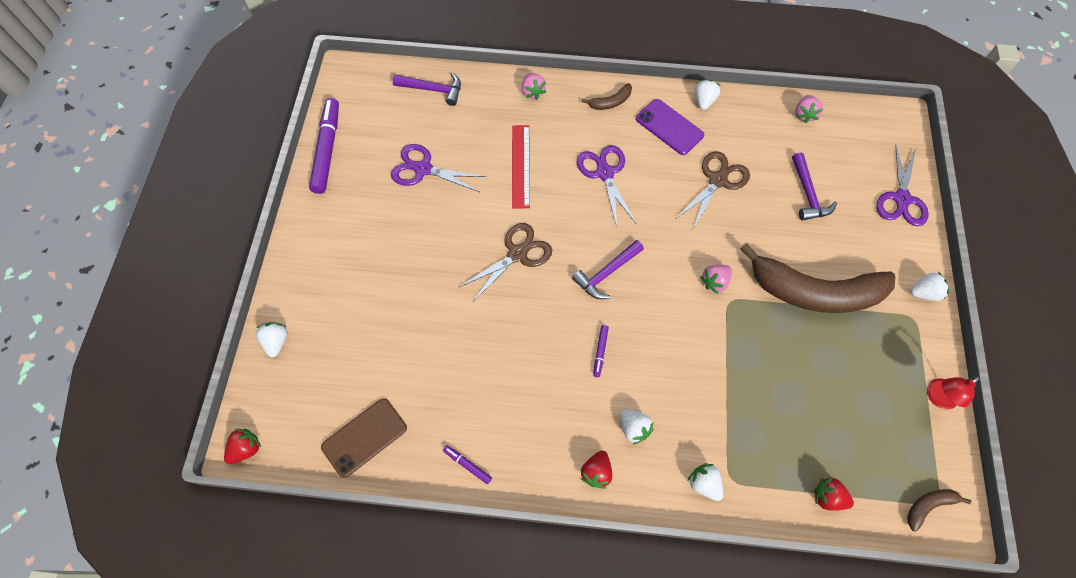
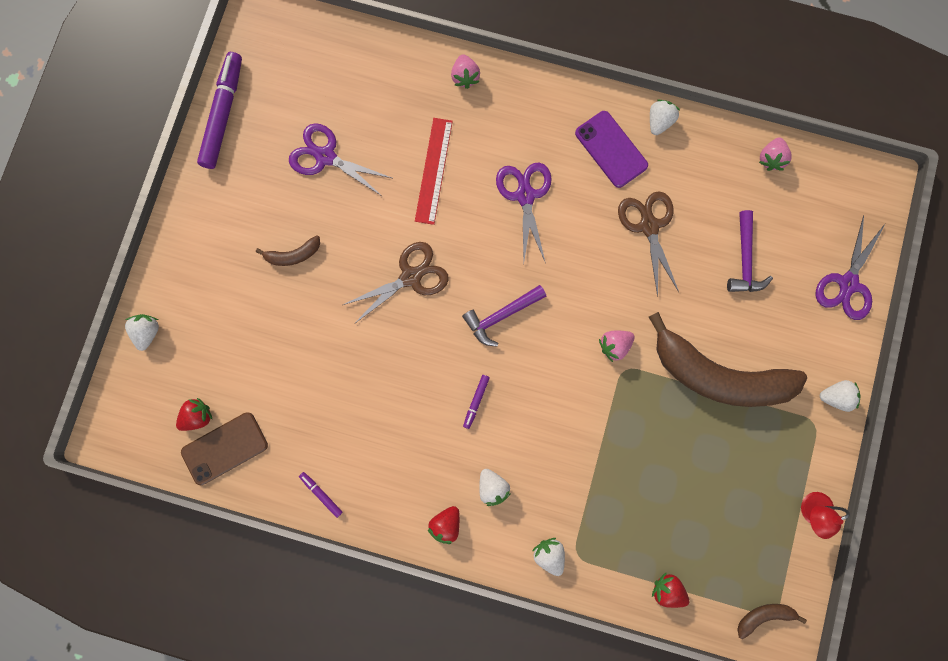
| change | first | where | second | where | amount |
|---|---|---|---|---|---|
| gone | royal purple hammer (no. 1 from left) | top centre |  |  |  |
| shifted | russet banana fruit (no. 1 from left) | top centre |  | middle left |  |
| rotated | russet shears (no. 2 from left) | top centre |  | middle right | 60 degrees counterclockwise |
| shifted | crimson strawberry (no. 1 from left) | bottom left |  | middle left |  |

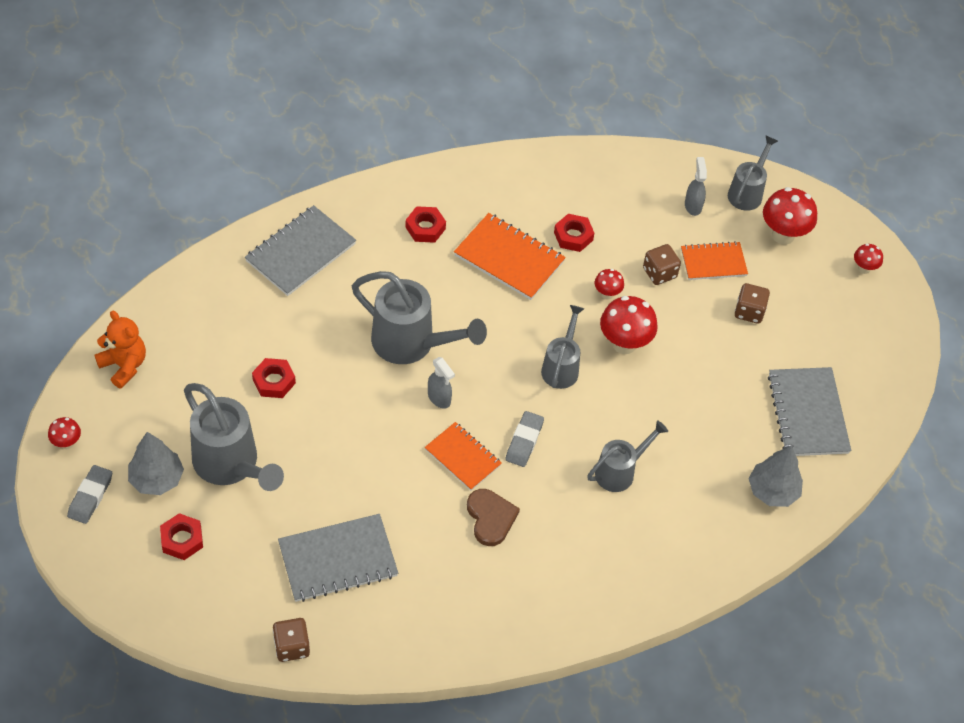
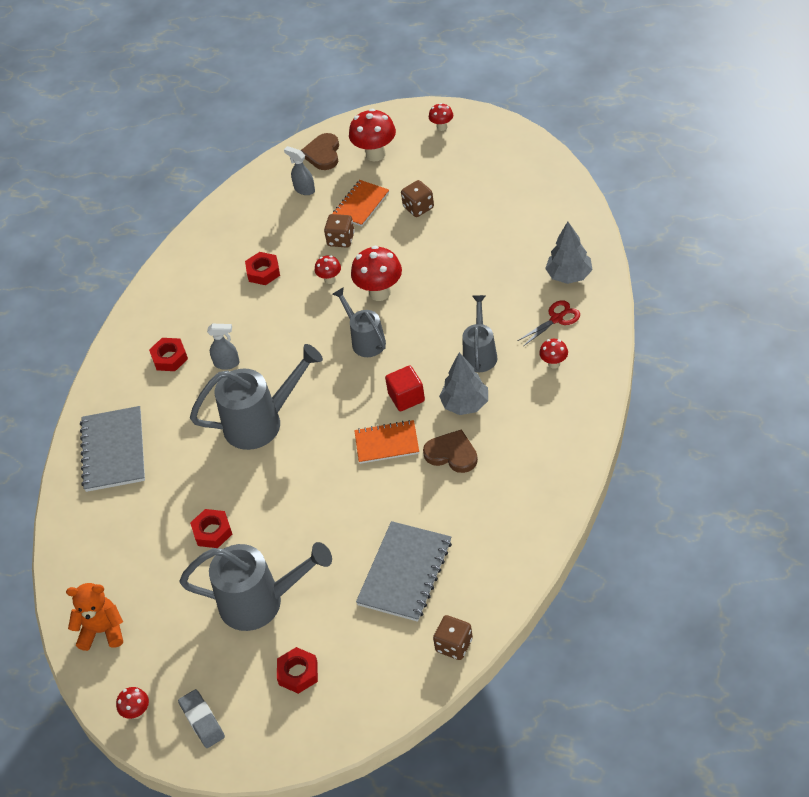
| change | first | where | second | where | amount |
|---|---|---|---|---|---|
| swapped | ash-grey watering can (no. 5 from left) | top right | russet heart (no. 1 from left) | top centre |  |
| gone | orange exercise book (no. 2 from left) | centre |  |  |  |
| shifted | ash-grey spray bottle (no. 1 from left) | centre |  | middle left |  |
| gone | ash-grey exercise book (no. 3 from left) | middle right |  |  |  |
| swapped | ash-grey gum eraser (no. 2 from left) | centre | crimson cube | centre |  |
| shifted | ash-grey tree (no. 1 from left) | middle left |  | centre |  |
| new |  |  | crimson shears | middle right |  |
| new |  |  | crimson mushroom (no. 6 from left) | middle right |  |

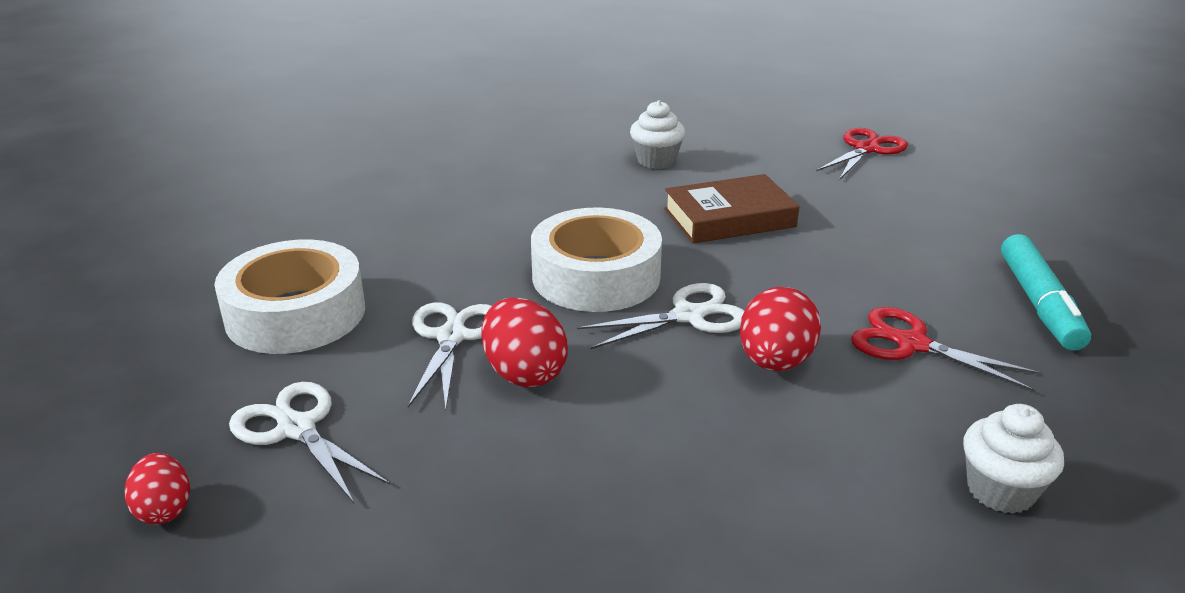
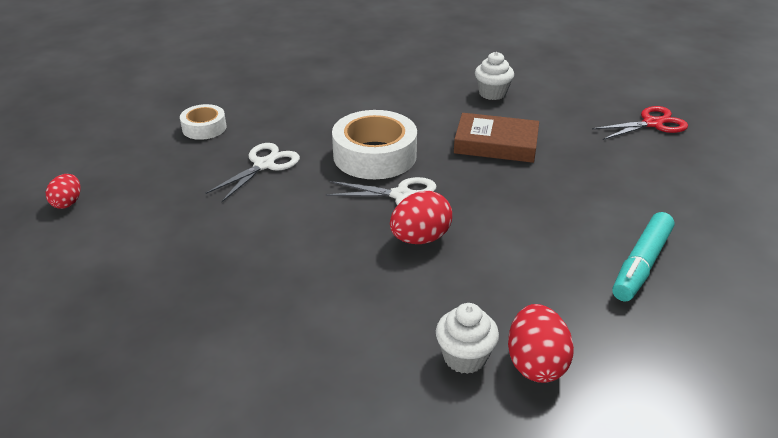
| change | first | where | second | where | amount |
|---|---|---|---|---|---|
| scaled | white sticky tape (no. 1 from left) | middle left |  | top left | x0.55 |
| shifted | crimson egg (no. 2 from left in the first image) | centre | crimson egg (no. 3 from left) | bottom right |  |
| gone | crimson shears (no. 2 from left) | middle right |  |  |  |
| gone | white shears (no. 1 from left) | bottom left |  |  |  |

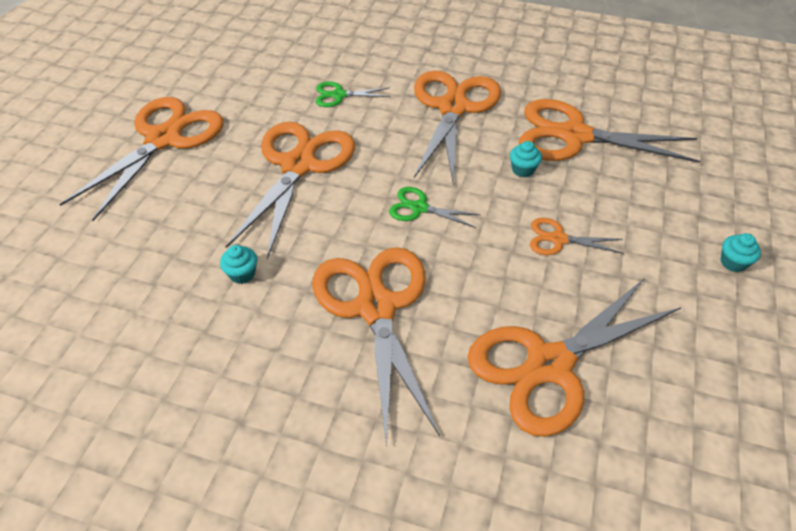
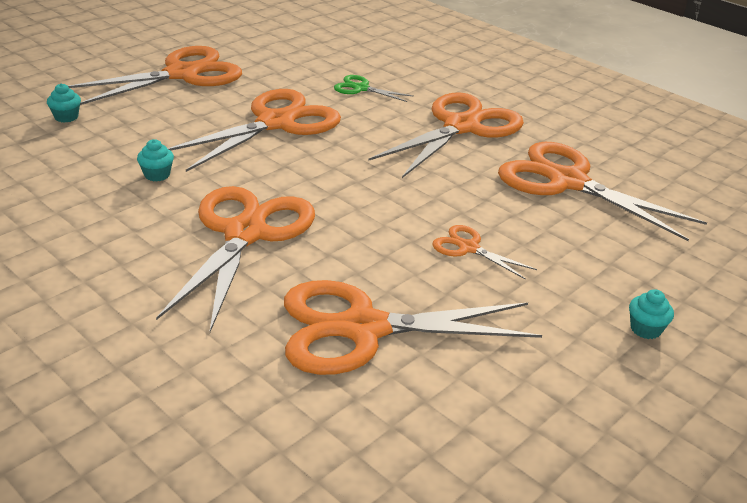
| change | first | where | second | where | amount |
|---|---|---|---|---|---|
| shifted | teal cupcake (no. 2 from left in the first image) | top centre | teal cupcake (no. 1 from left) | top left |  |
| gone | emerald shears (no. 2 from left) | centre |  |  |  |

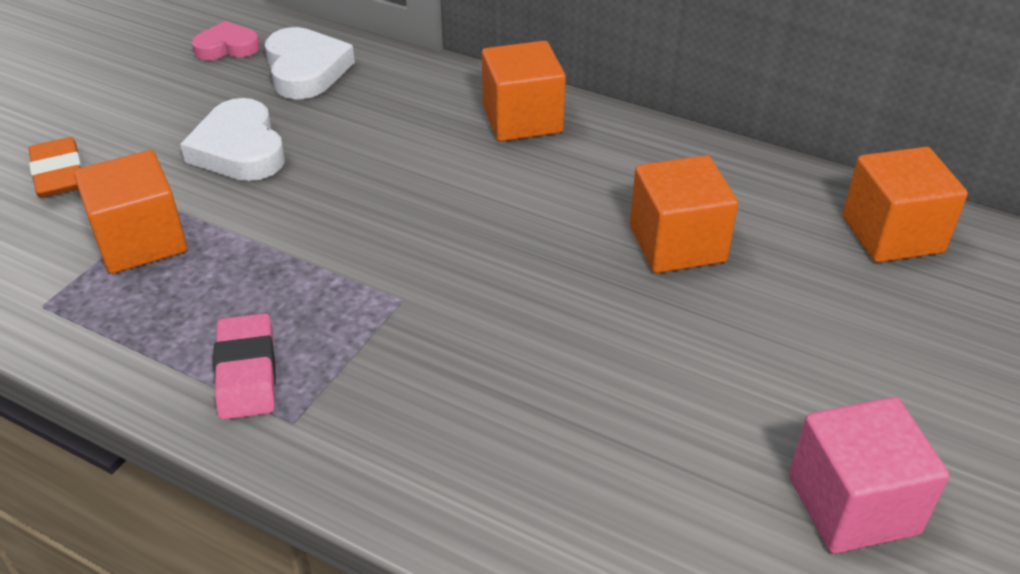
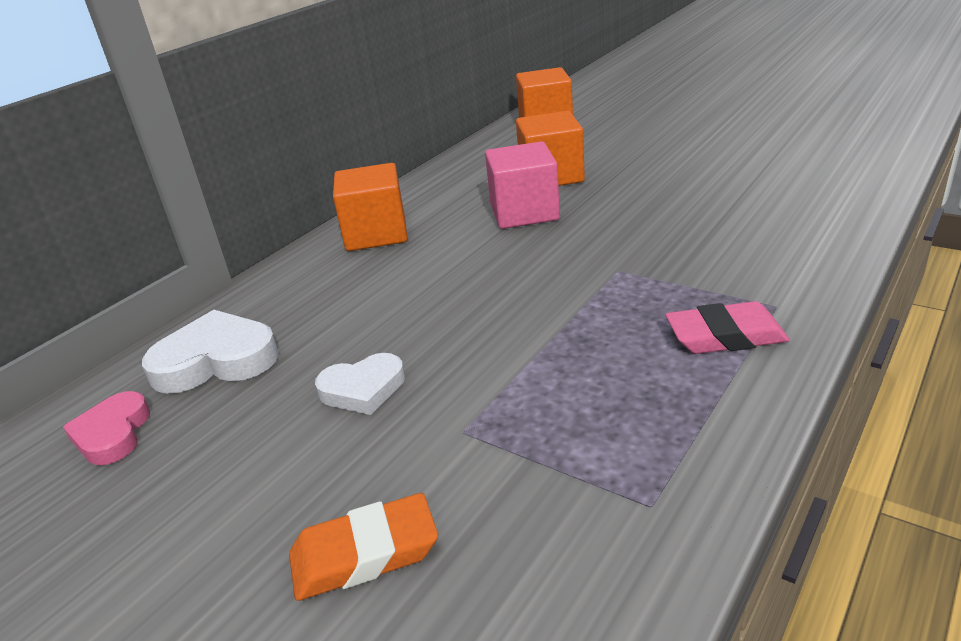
| change | first | where | second | where | amount |
|---|---|---|---|---|---|
| scaled | white heart (no. 1 from left in the first image) | top left | white heart (no. 2 from left) | centre | x0.64 |
| gone | orange cube (no. 1 from left) | middle left |  |  |  |
| shifted | rosy cube | bottom right |  | top centre |  |

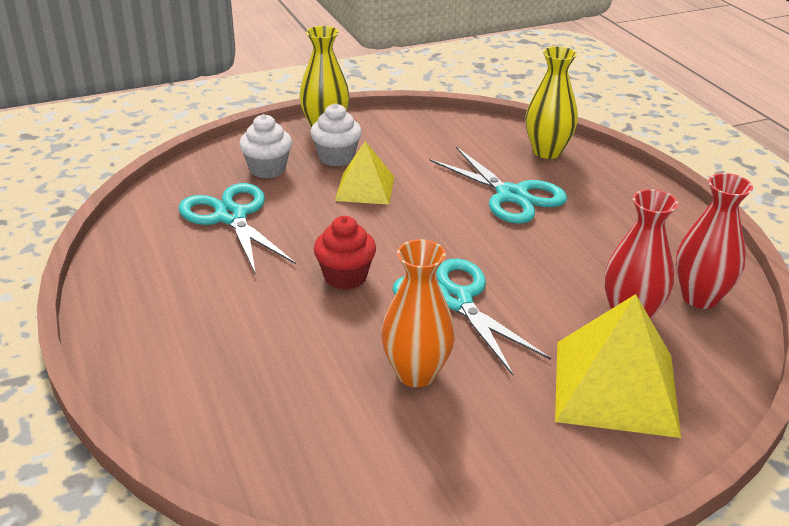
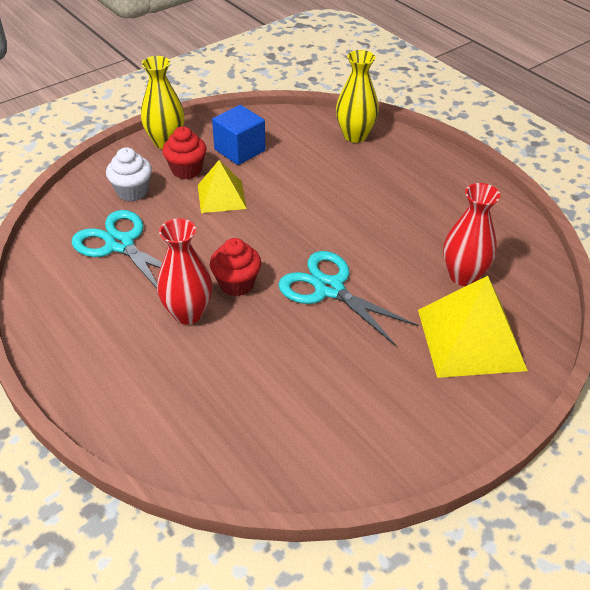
| change | first | where | second | where | amount |
|---|---|---|---|---|---|
| repainted | white cupcake (no. 2 from left) | top centre | crimson cupcake (no. 1 from left) | top left |  |
| gone | teal shears (no. 3 from left) | centre |  |  |  |
| shifted | crimson tall vase (no. 2 from left in the first image) | middle right | crimson tall vase (no. 1 from left) | middle left |  |
| gone | orange tall vase | centre |  |  |  |
| new |  |  | royal blue cube | top centre |  |

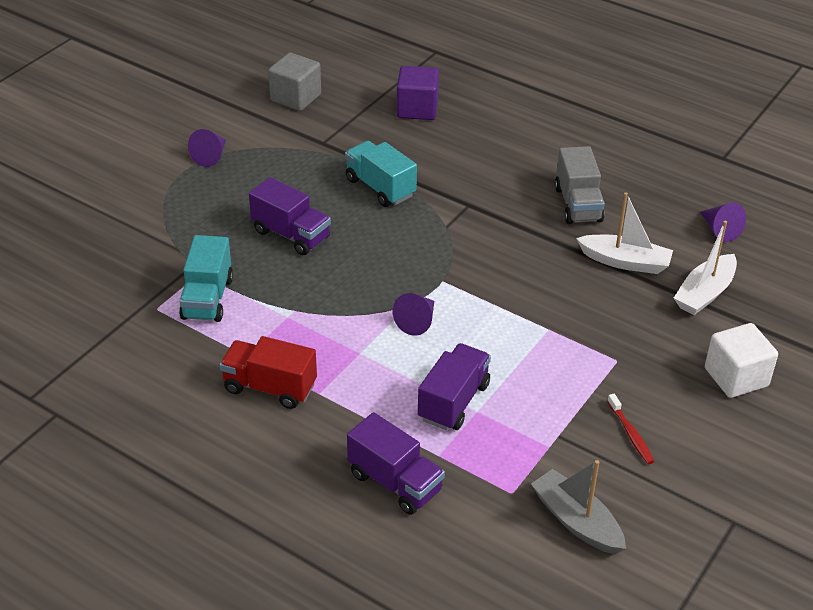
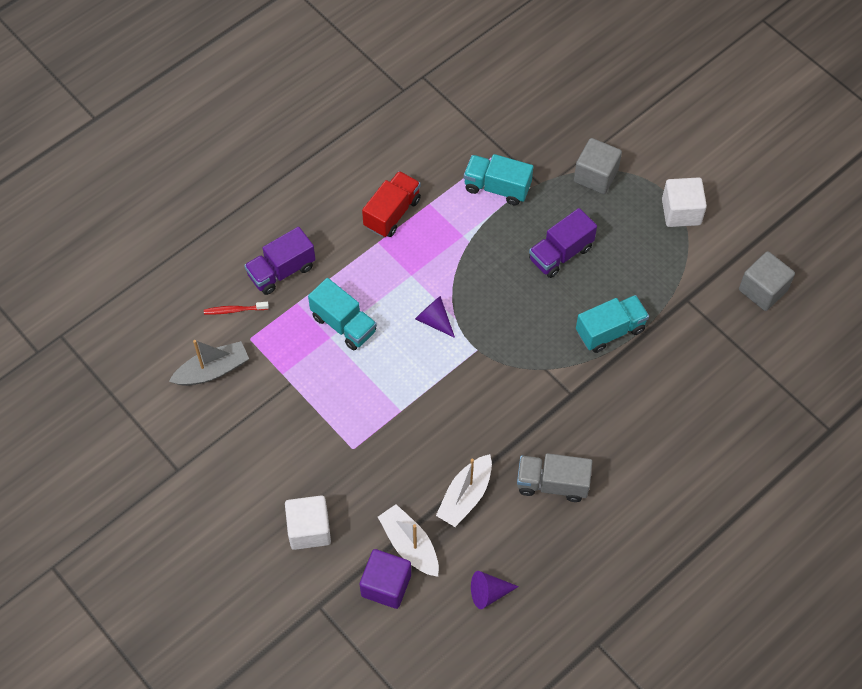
| change | first | where | second | where | amount |
|---|---|---|---|---|---|
| shifted | royal purple cube | top centre |  | bottom centre |  |
| swapped | royal purple cone shape (no. 1 from left) | top left | white cube (no. 2 from left) | top right |  |
| repainted | royal purple lorry (no. 3 from left) | centre | teal lorry (no. 1 from left) | centre |  |
| shifted | crimson toothbrush | bottom right |  | middle left |  |
| new |  |  | ash-grey cube (no. 1 from left) | top right |  |

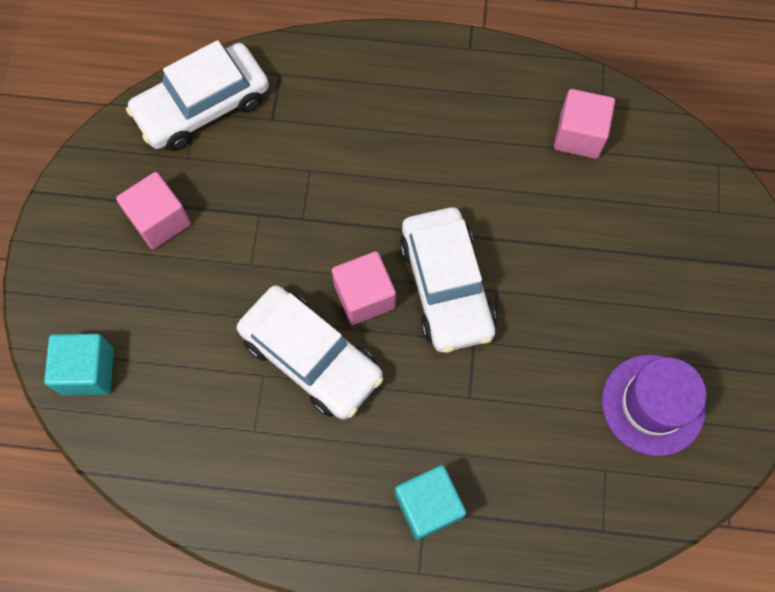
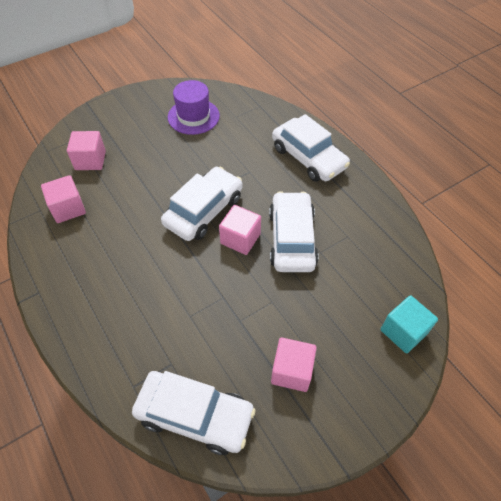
| change | first | where | second | where | amount |
|---|---|---|---|---|---|
| swapped | teal cube (no. 2 from left) | bottom centre | white car (no. 4 from left) | top centre |  |
| new |  |  | rosy cube (no. 2 from left) | top left |  |

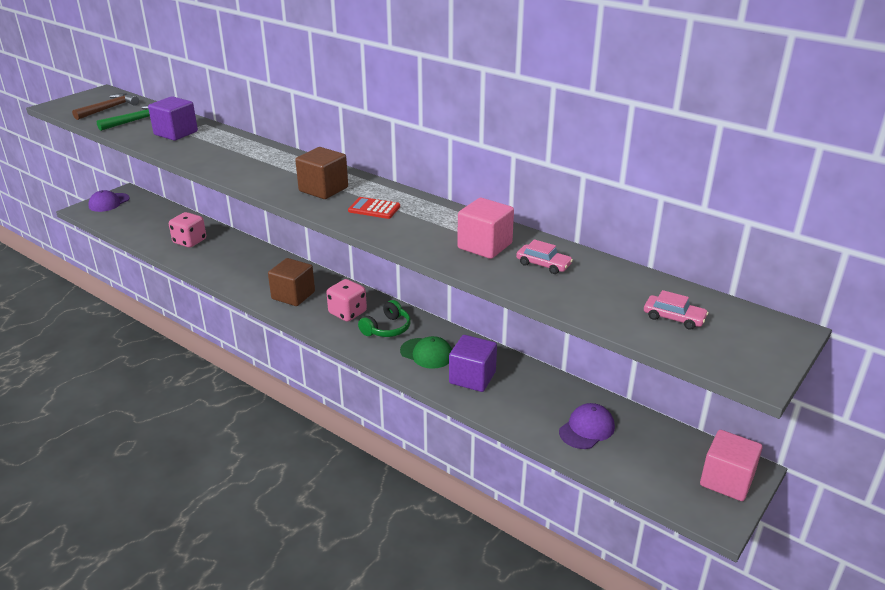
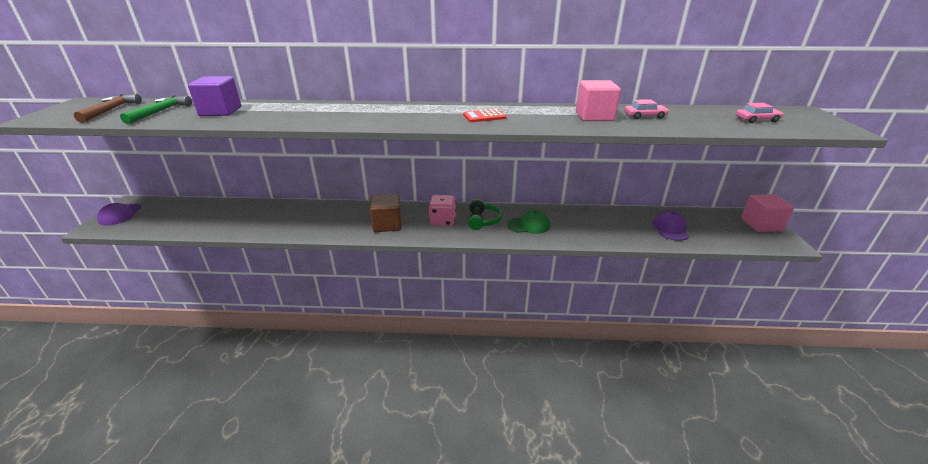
| change | first | where | second | where | amount |
|---|---|---|---|---|---|
| gone | russet cube (no. 2 from left) | top centre |  |  |  |
| gone | rosy die (no. 1 from left) | middle left |  |  |  |
| gone | royal purple cube (no. 2 from left) | centre |  |  |  |

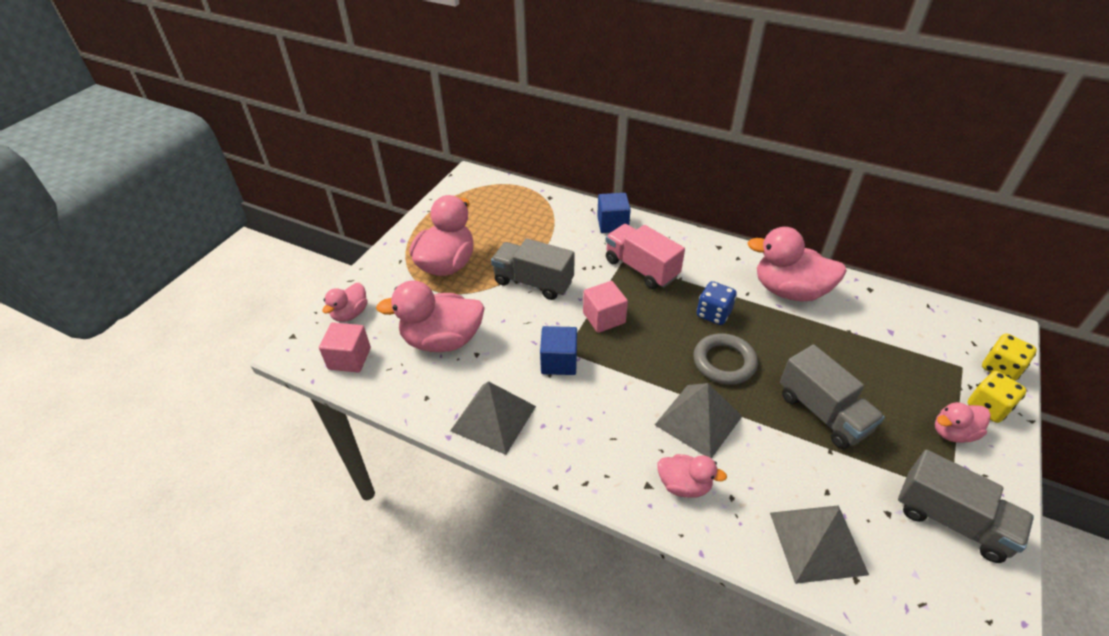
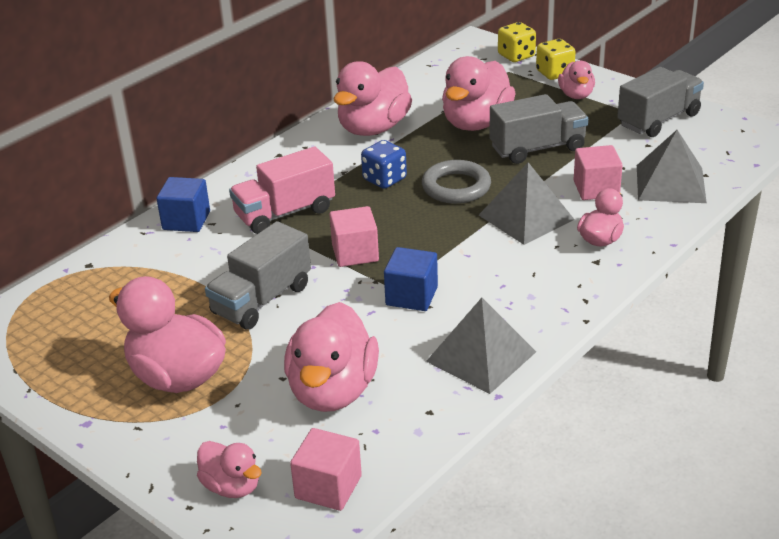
| change | first | where | second | where | amount |
|---|---|---|---|---|---|
| new |  |  | rosy duck (no. 5 from left) | top centre |  |
| new |  |  | rosy cube (no. 3 from left) | top right |  |

